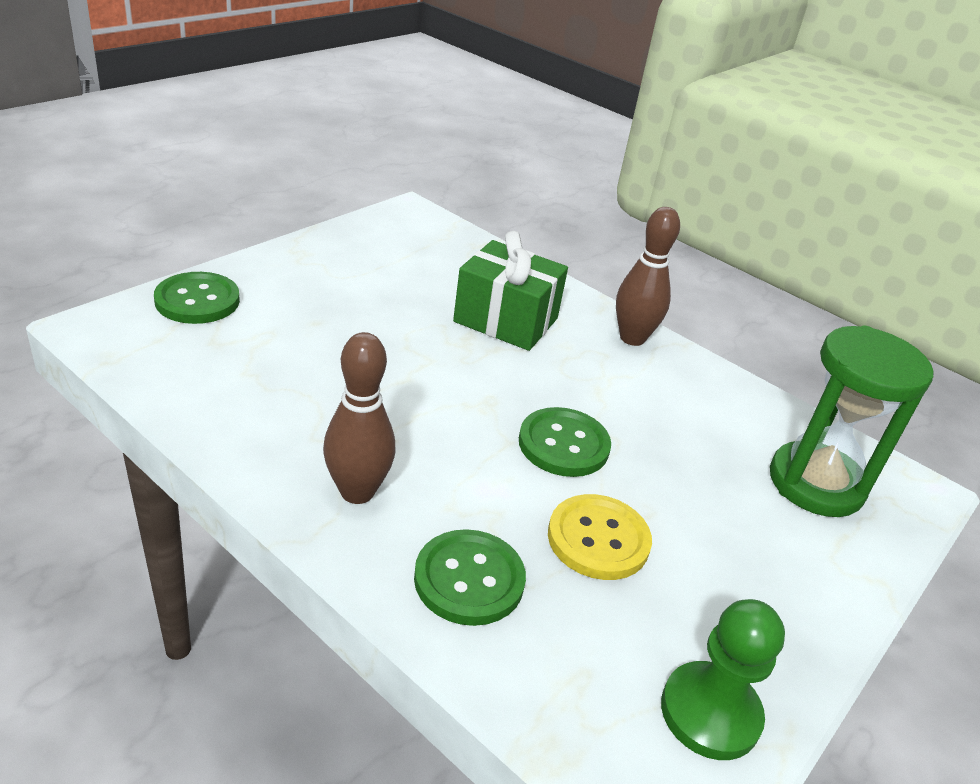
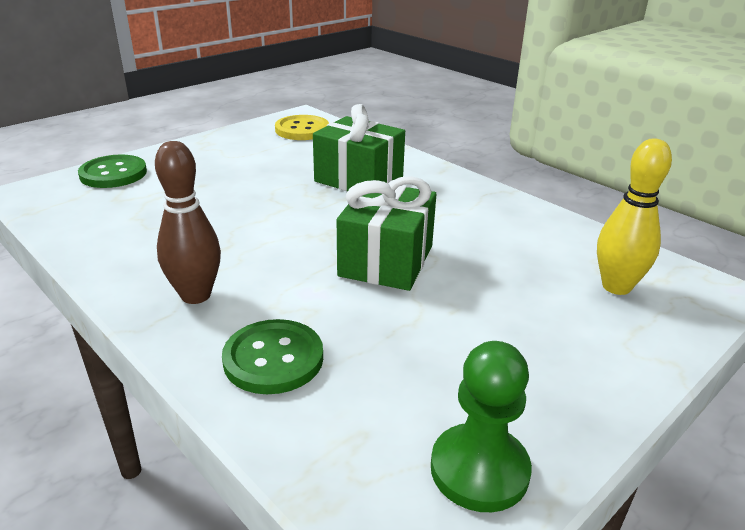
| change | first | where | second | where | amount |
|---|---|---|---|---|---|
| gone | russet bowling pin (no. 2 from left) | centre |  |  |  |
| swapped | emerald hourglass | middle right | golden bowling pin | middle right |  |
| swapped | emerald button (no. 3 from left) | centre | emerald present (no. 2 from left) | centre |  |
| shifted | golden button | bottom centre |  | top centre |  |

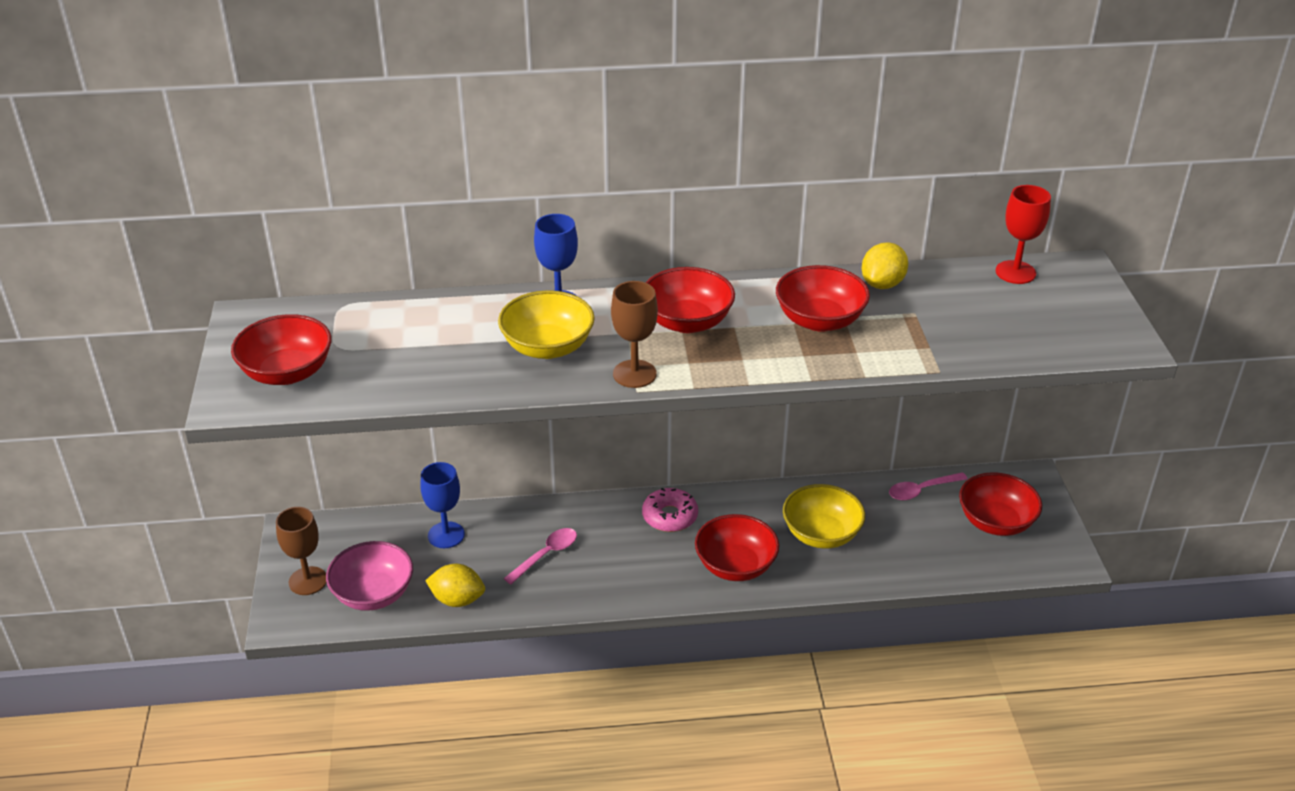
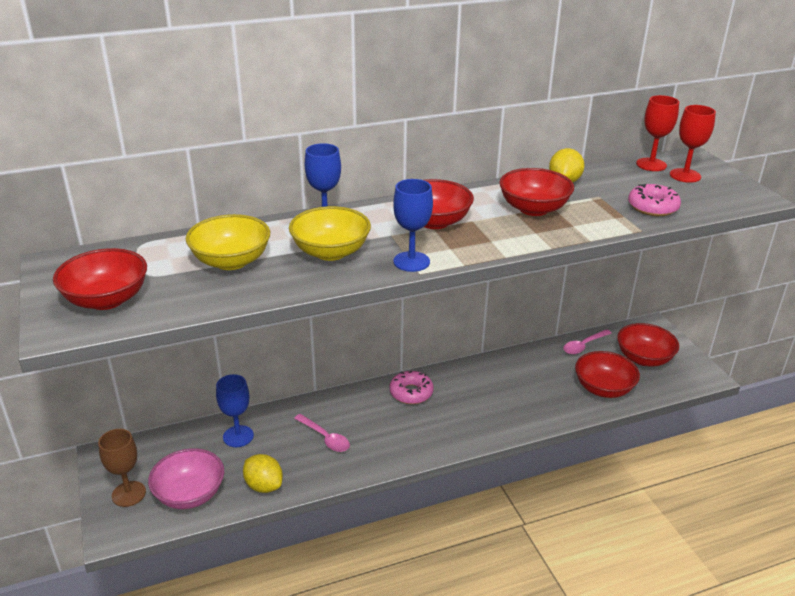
| change | first | where | second | where | amount |
|---|---|---|---|---|---|
| repainted | russet wine glass (no. 2 from left) | centre | royal blue wine glass (no. 3 from left) | centre |  |
| shifted | golden deep dish (no. 2 from left in the first image) | centre | golden deep dish (no. 1 from left) | middle left |  |
| shifted | crimson deep dish (no. 3 from left in the first image) | bottom centre | crimson deep dish (no. 4 from left) | middle right |  |
| rotated | rosy teaspoon (no. 1 from left) | bottom centre |  | bottom centre | 105 degrees clockwise |
| rotated | golden citrus fruit (no. 1 from left) | bottom centre |  | bottom left | 45 degrees clockwise |
| new |  |  | crimson wine glass (no. 2 from left) | top right |  |
| new |  |  | rosy glazed donut (no. 2 from left) | middle right |  |

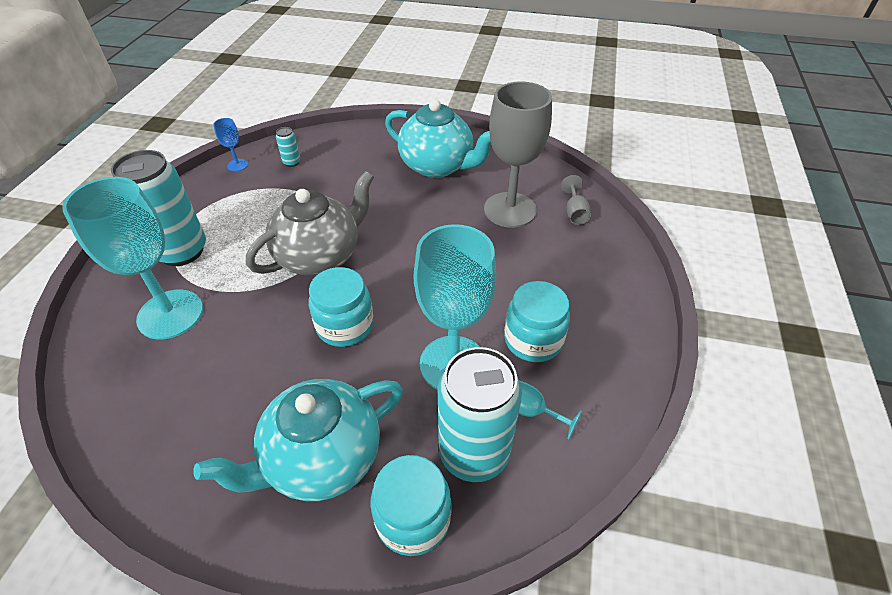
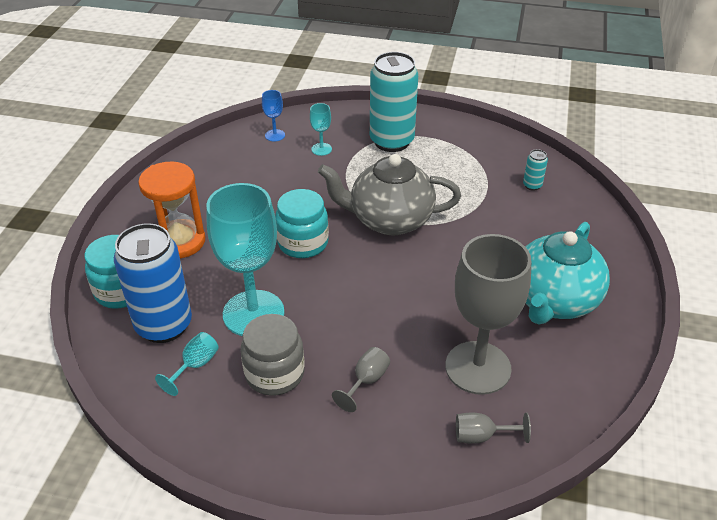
| change | first | where | second | where | amount |
|---|---|---|---|---|---|
| shifted | royal blue wine glass | top left |  | top centre |  |
| rotated | ash-grey china teapot | centre |  | centre | 135 degrees clockwise |
| scaled | teal wine glass (no. 1 from left in the first image) | middle left | teal wine glass (no. 3 from left) | top centre | x0.42 |
| repainted | teal jar (no. 3 from left) | centre | ash-grey jar | bottom centre |  |
| repainted | teal tin (no. 3 from left) | bottom centre | royal blue tin | middle left |  |
| swapped | teal china teapot (no. 1 from left) | bottom centre | orange hourglass | middle left |  |
| new |  |  | ash-grey wine glass (no. 1 from left) | bottom centre |  |

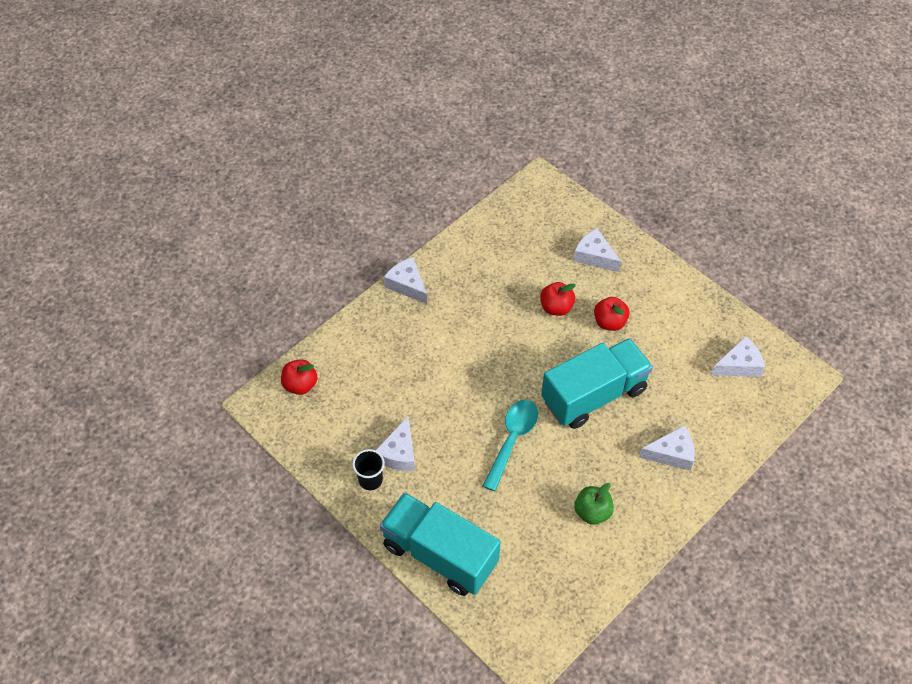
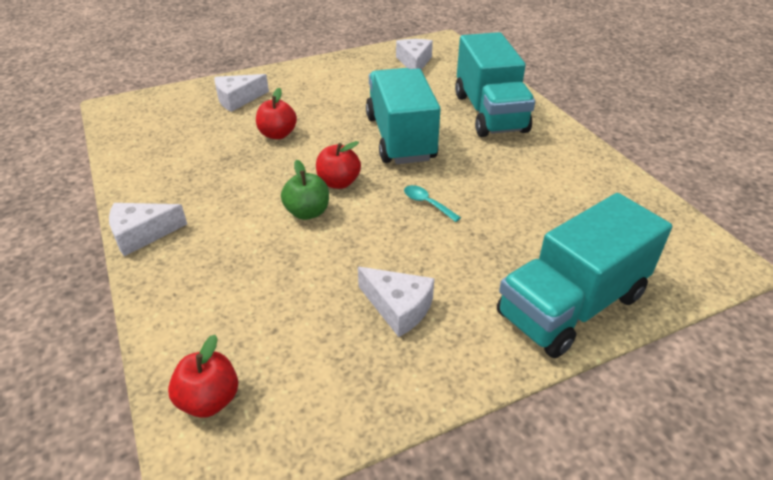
| change | first | where | second | where | amount |
|---|---|---|---|---|---|
| shifted | crimson apple fruit (no. 3 from left) | middle right |  | centre |  |
| scaled | teal teaspoon | centre |  | centre | x0.52 |
| swapped | white piece of cheese (no. 4 from left) | middle right | teal lorry (no. 2 from left) | top centre |  |
| gone | ebony tumbler | bottom centre |  |  |  |
| shifted | emerald apple fruit | bottom centre |  | centre |  |

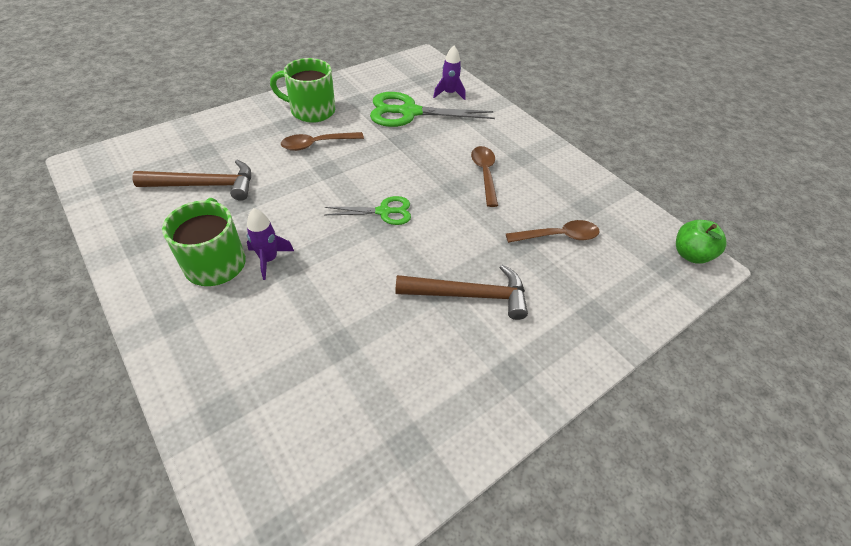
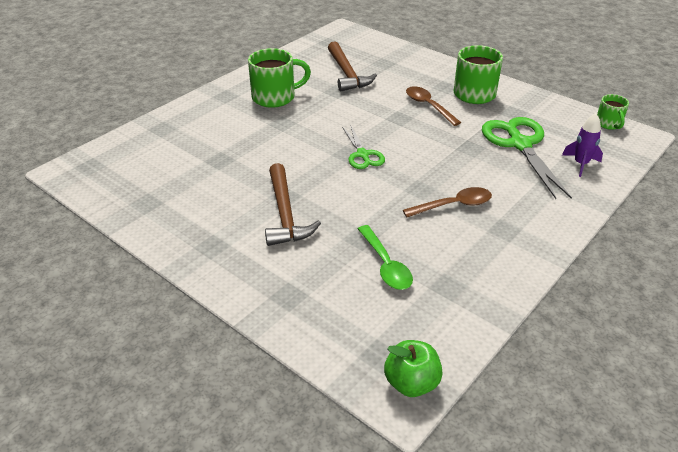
| change | first | where | second | where | amount |
|---|---|---|---|---|---|
| gone | royal purple toy rocket (no. 1 from left) | middle left |  |  |  |
| repainted | russet teaspoon (no. 3 from left) | centre | emerald teaspoon | centre |  |
| new |  |  | emerald coffee mug (no. 3 from left) | top right |  |

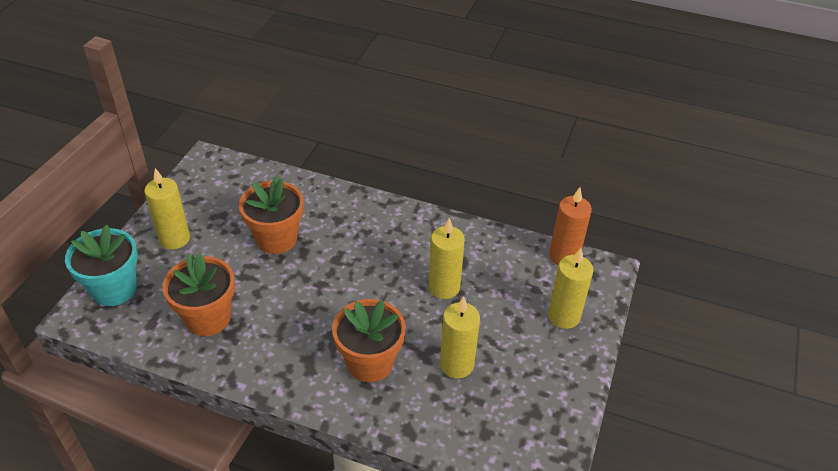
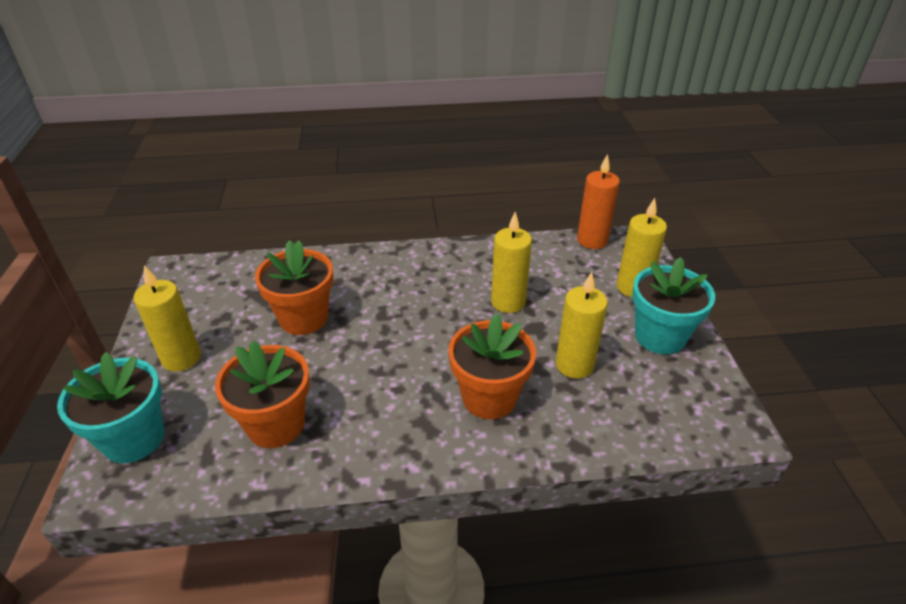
| change | first | where | second | where | amount |
|---|---|---|---|---|---|
| new |  |  | teal plant pot (no. 2 from left) | middle right |  |

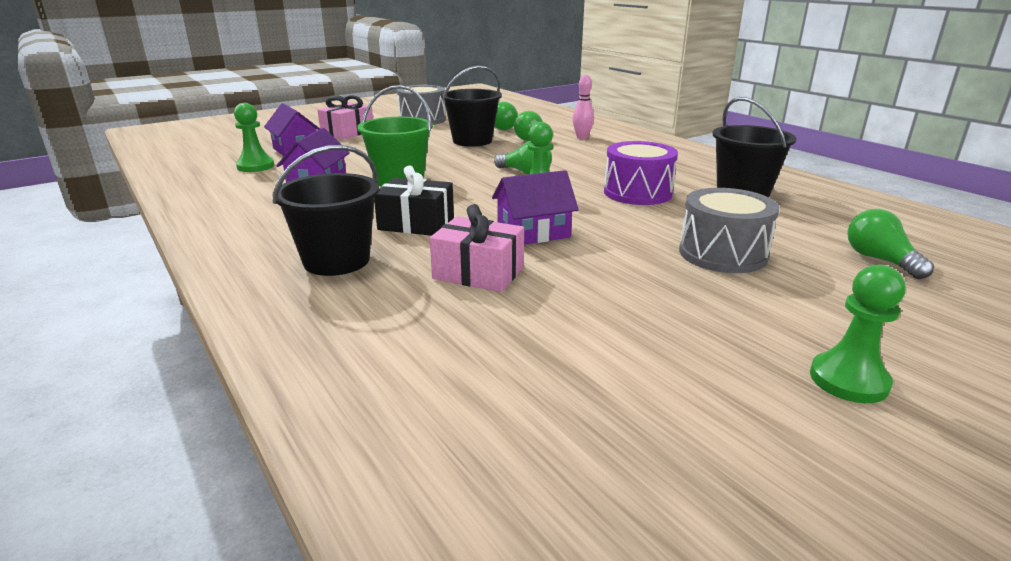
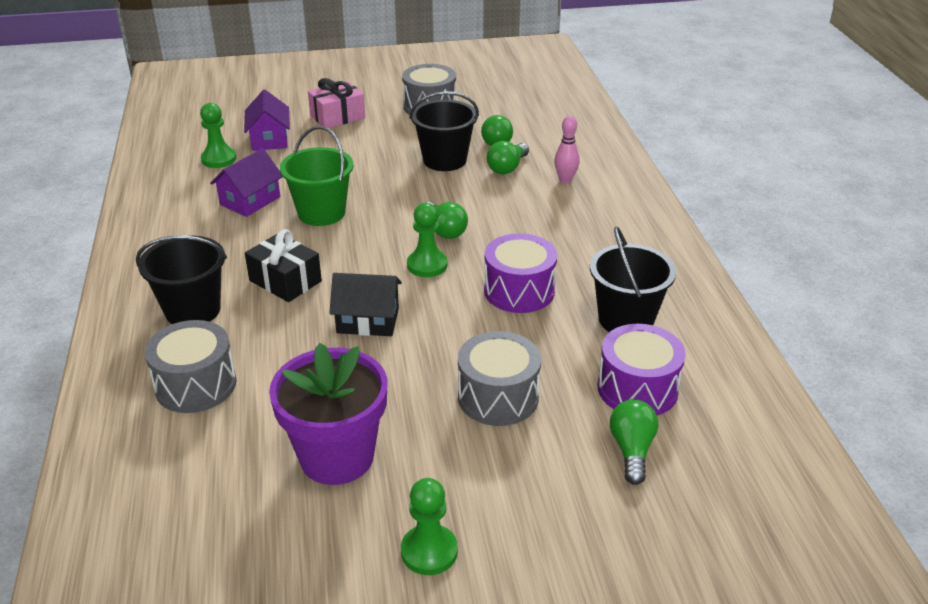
| change | first | where | second | where | amount |
|---|---|---|---|---|---|
| repainted | royal purple cottage (no. 3 from left) | centre | ebony cottage | centre |  |
| gone | rosy present (no. 2 from left) | centre |  |  |  |
| new |  |  | ash-grey drum (no. 1 from left) | middle left |  |
| new |  |  | royal purple drum (no. 2 from left) | middle right |  |
| new |  |  | royal purple plant pot | bottom centre |  |

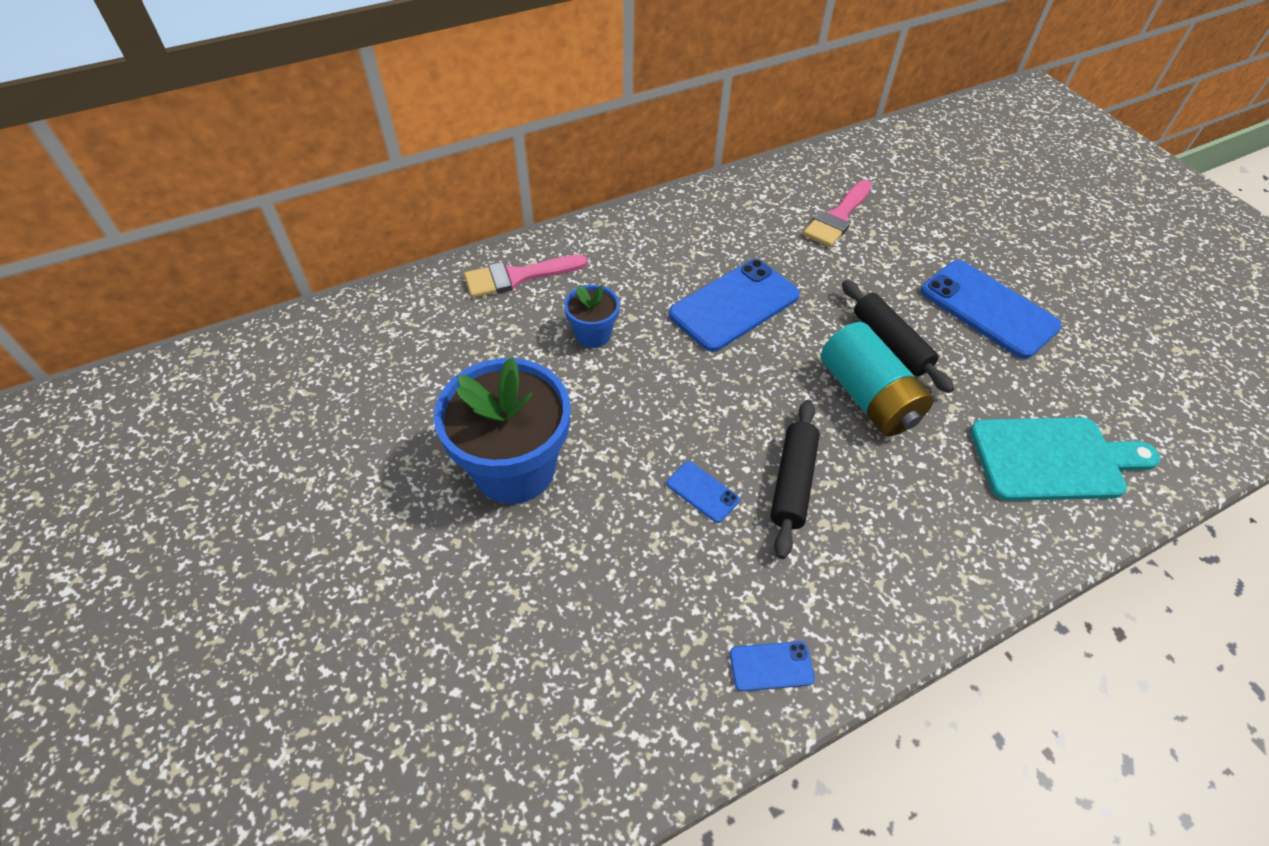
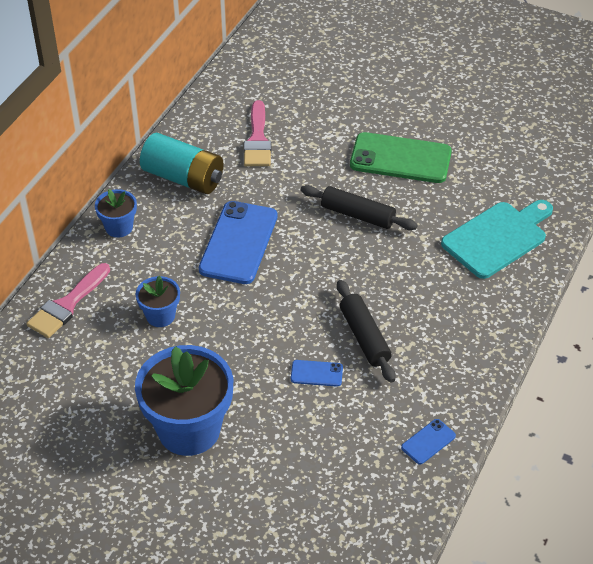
| change | first | where | second | where | amount |
|---|---|---|---|---|---|
| repainted | royal blue smartphone (no. 4 from left) | middle right | emerald smartphone | top right |  |
| shifted | teal power cell | middle right |  | top left |  |
| new |  |  | royal blue plant pot (no. 1 from left) | middle left |  |

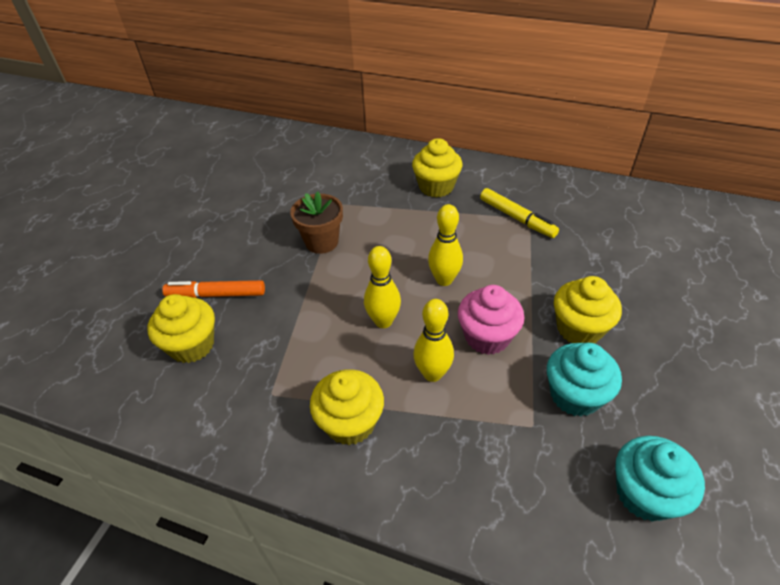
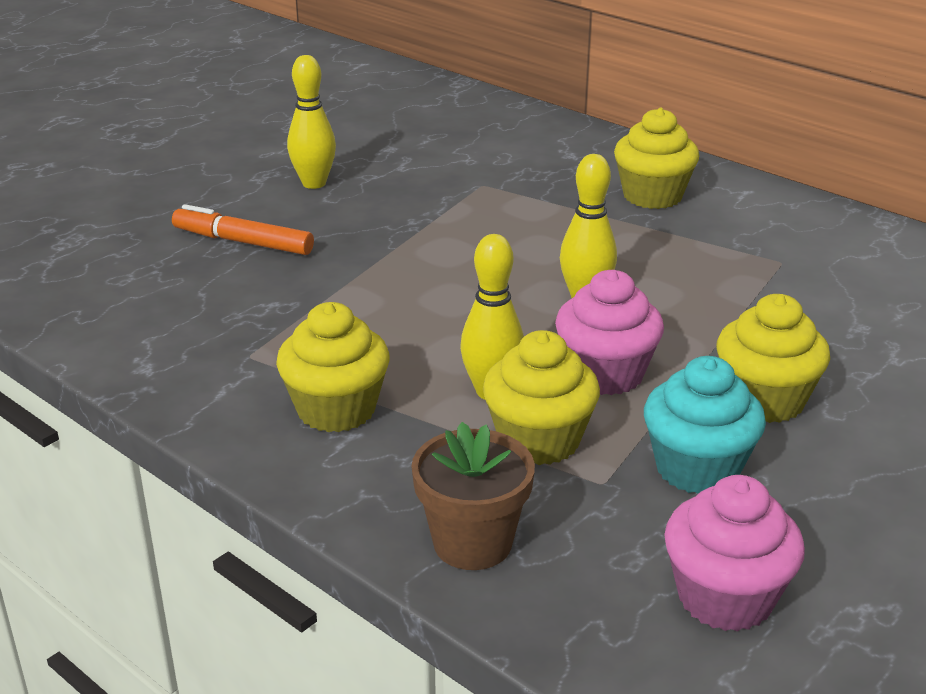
| change | first | where | second | where | amount |
|---|---|---|---|---|---|
| gone | golden felt pen | centre |  |  |  |
| shifted | russet plant pot | centre |  | bottom centre |  |
| shifted | golden bowling pin (no. 1 from left) | centre |  | top centre |  |
| shifted | golden cupcake (no. 1 from left in the first image) | middle left | golden cupcake (no. 2 from left) | centre |  |
| repainted | teal cupcake (no. 2 from left) | bottom right | rosy cupcake (no. 2 from left) | bottom right |  |

